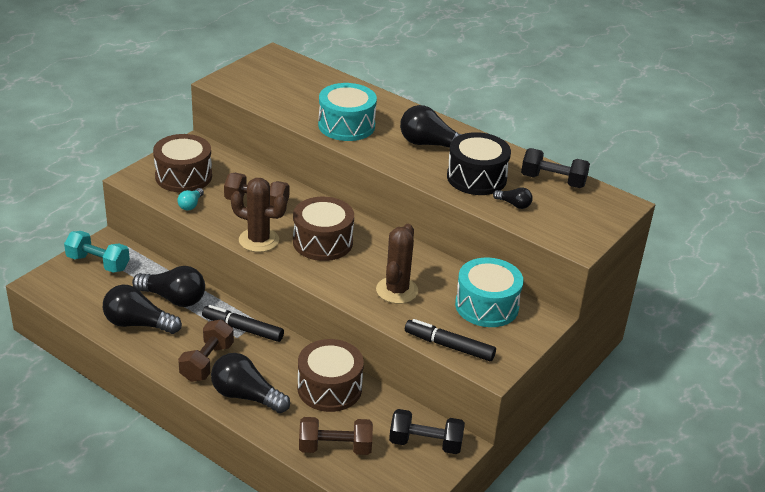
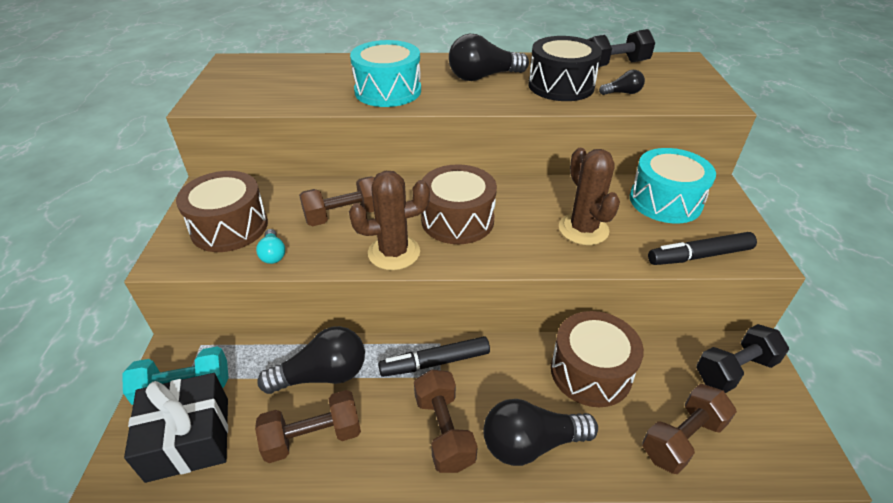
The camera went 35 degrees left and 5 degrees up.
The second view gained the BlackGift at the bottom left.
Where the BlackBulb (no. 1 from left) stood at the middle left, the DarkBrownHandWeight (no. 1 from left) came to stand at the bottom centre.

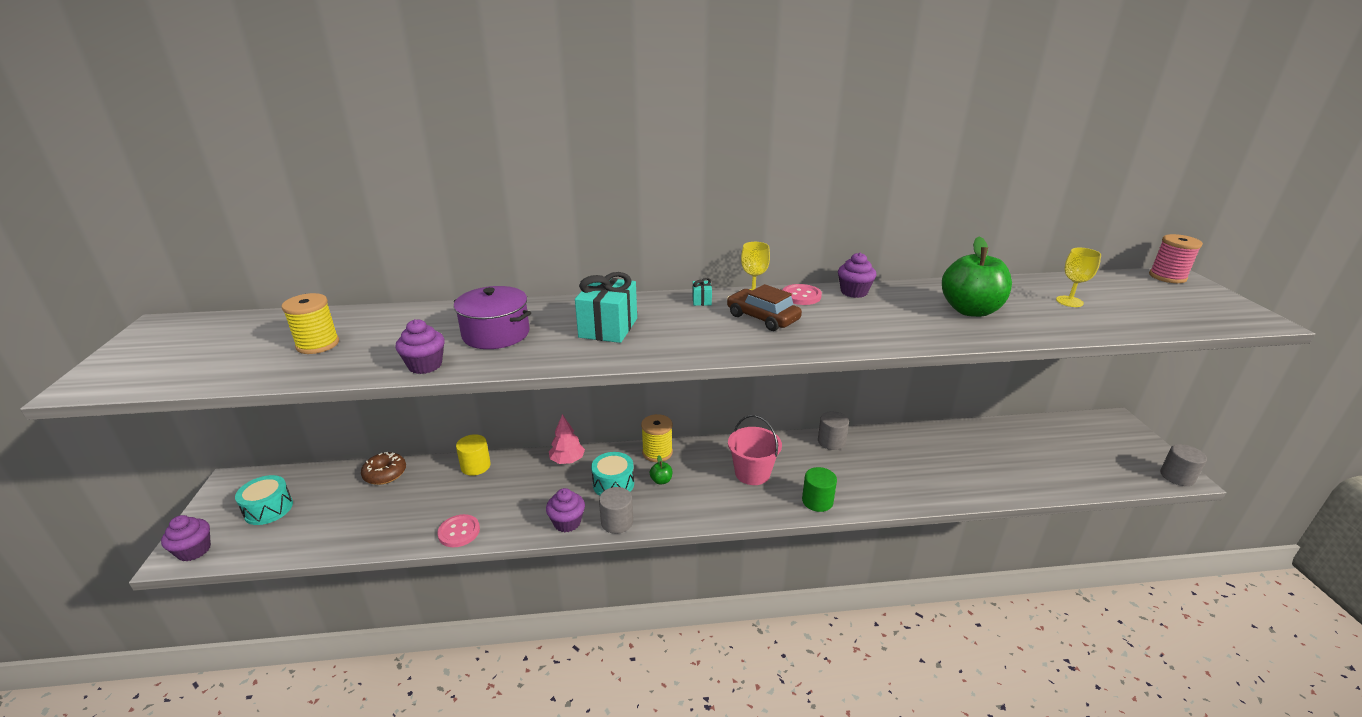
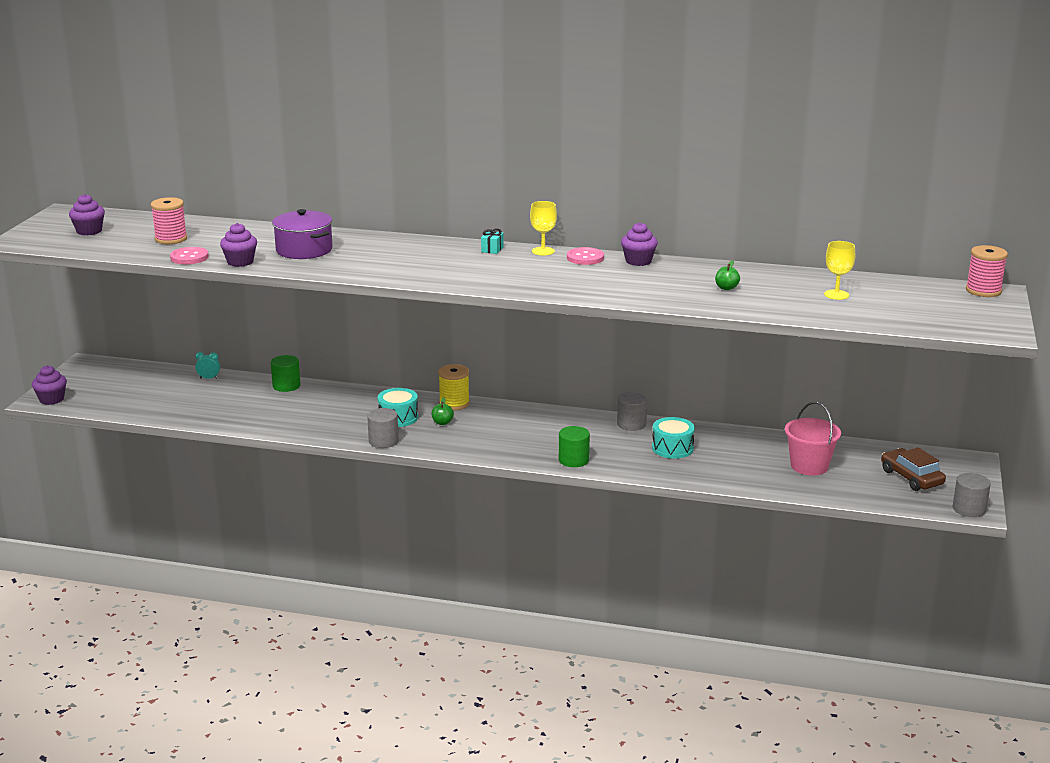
The camera went 20 degrees right and 5 degrees down.
The RoyalPurpleCupcake (no. 3 from left in the first image) ended up elsewhere, having gone from the bottom centre to the top left.
What was the BrightYellowSpool (no. 1 from left) at the middle left turned into the RosySpool (no. 1 from left) at the top left.
The RosyButton (no. 1 from left) ended up elsewhere, having gone from the bottom centre to the middle left.
Where the DarkBrownGlazedDonut stood at the middle left, the AquaAlarmClock came to stand at the middle left.
What was the BrightYellowCylinderShape at the centre turned into the LeafGreenCylinderShape (no. 1 from left) at the middle left.
The AquaDrum (no. 1 from left in the first image) ended up elsewhere, having gone from the bottom left to the centre.
The size of the LeafGreenToyApple (no. 2 from left) at the middle right changed by a factor of 0.40.
The RosySandBucket ended up elsewhere, having gone from the centre to the middle right.
The DarkBrownToyCar ended up elsewhere, having gone from the centre to the middle right.
The second view lost the RosyToyTree at the centre.
The second view lost the AquaGift (no. 1 from left) at the centre.

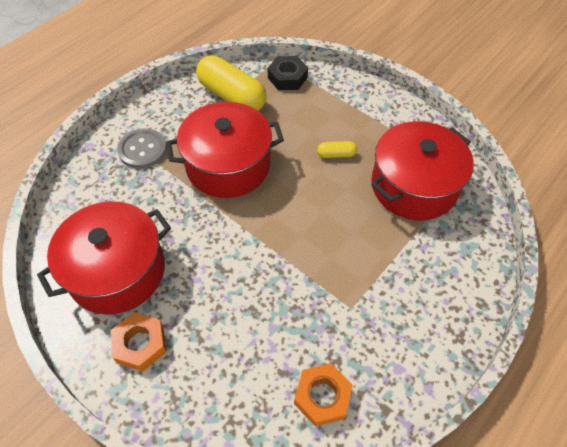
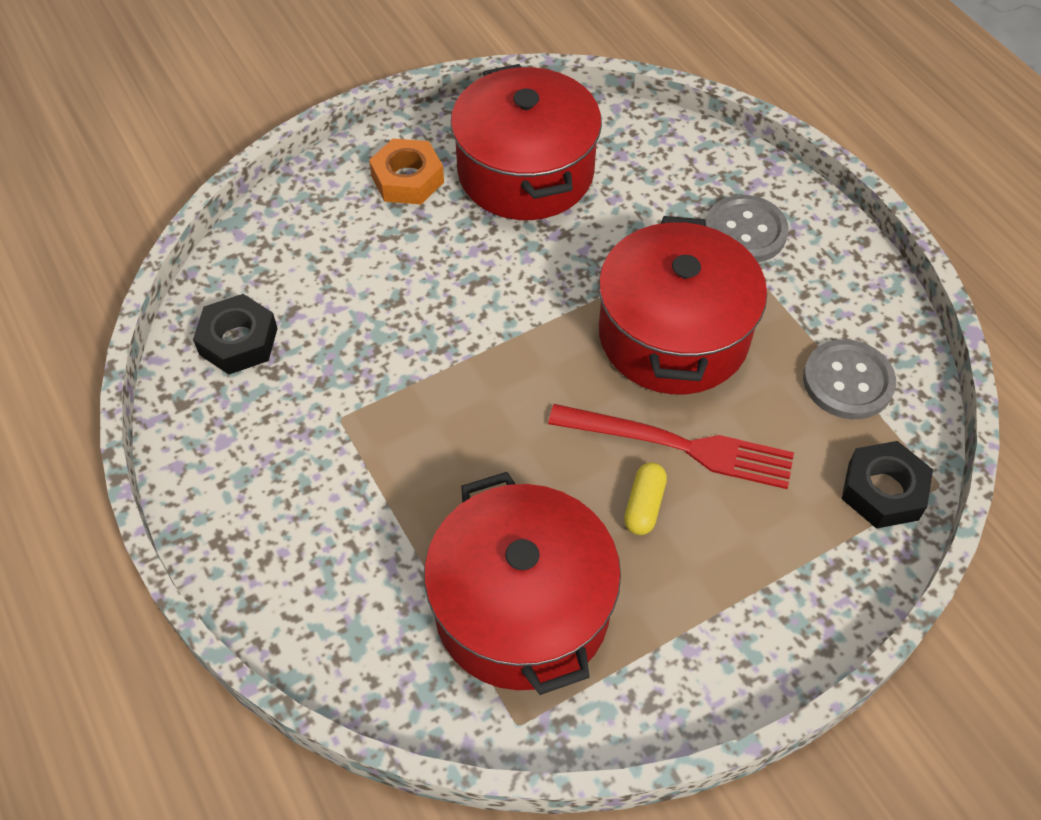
The camera went 110 degrees right and 0 degrees up.
What was the OrangeColouredNut (no. 2 from left) at the bottom centre turned into the BlackNut (no. 1 from left) at the middle left.
The second view gained the ScarletDinnerFork at the centre.
Where the BrightYellowPillShape (no. 1 from left) stood at the top centre, the GreyButton (no. 2 from left) came to stand at the middle right.

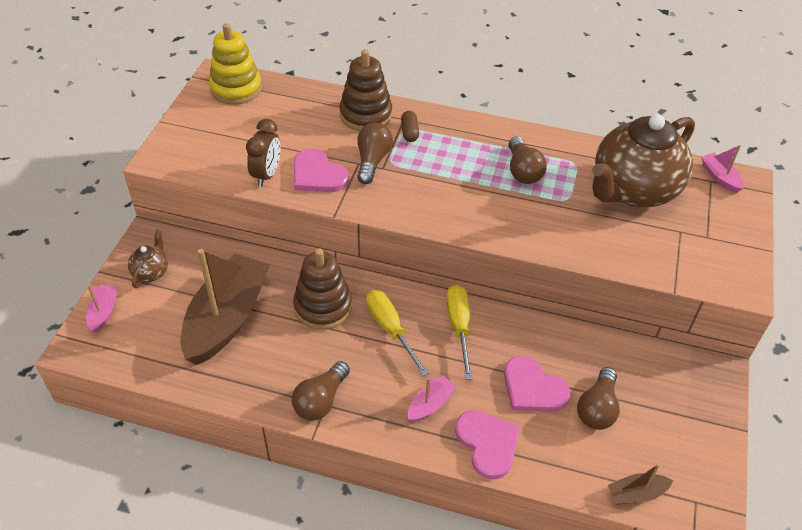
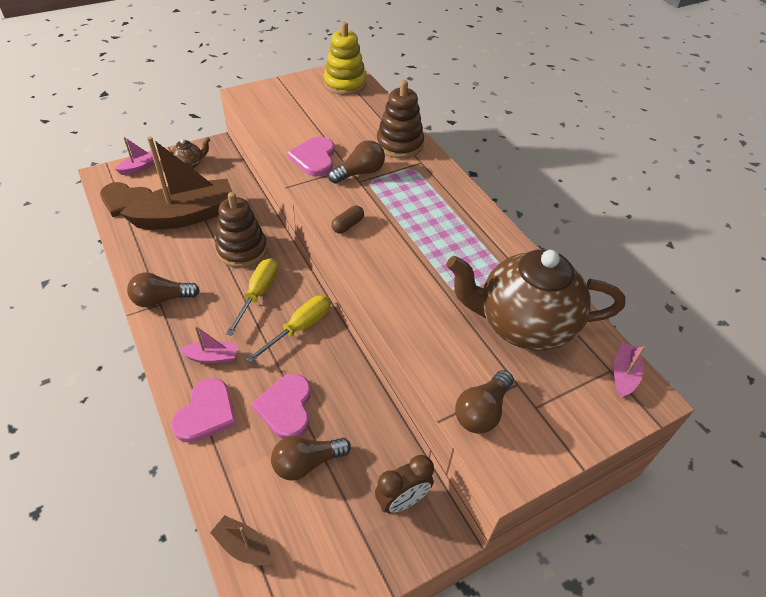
The camera went 45 degrees right and 0 degrees up.
The second view gained the DarkBrownLoveHeart at the middle left.
The DarkBrownPillShape ended up elsewhere, having gone from the top centre to the centre.
The DarkBrownAlarmClock ended up elsewhere, having gone from the top left to the bottom centre.
The DarkBrownBulb (no. 3 from left in the first image) ended up elsewhere, having gone from the top centre to the bottom centre.

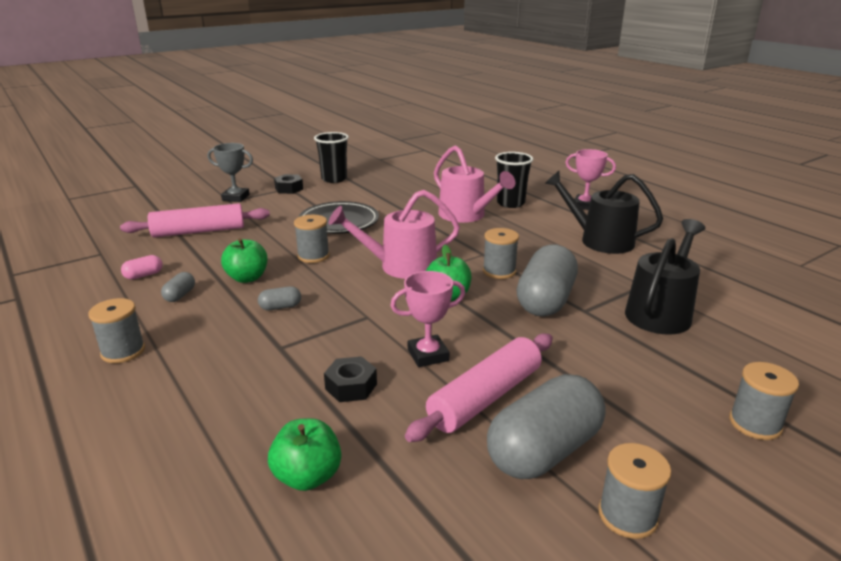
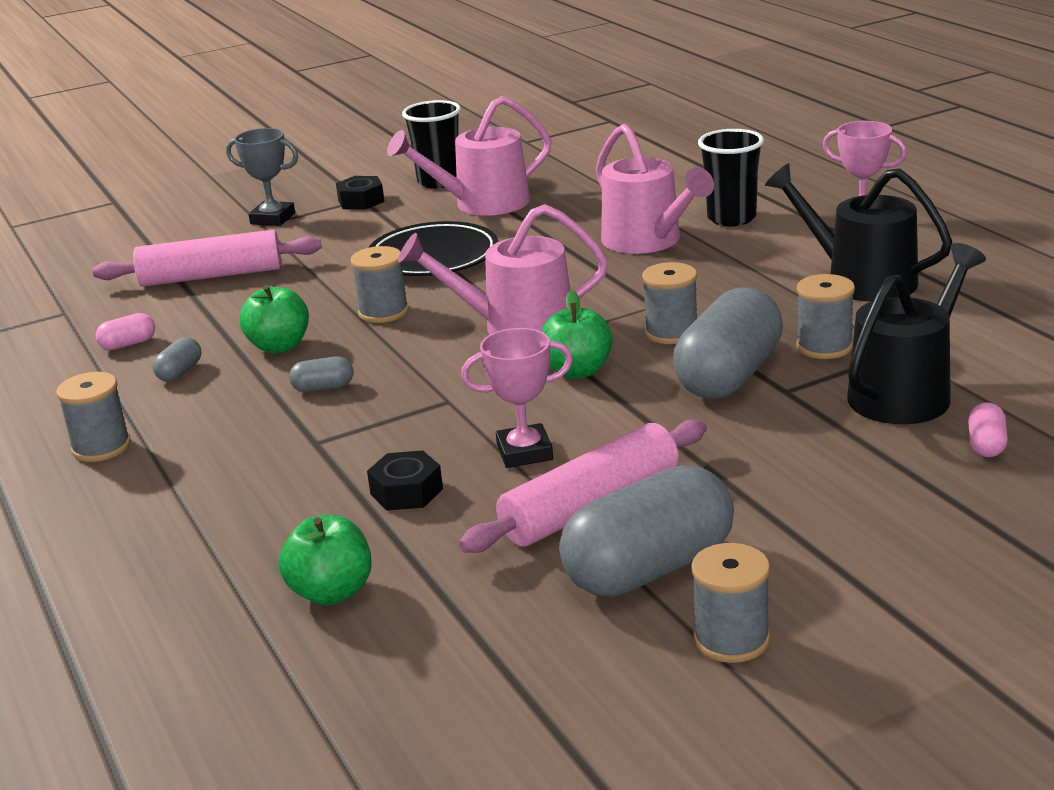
The camera went 10 degrees right and 0 degrees up.
The second view gained the RosyWateringPot (no. 1 from left) at the top centre.
The GreySpool (no. 5 from left) ended up elsewhere, having gone from the bottom right to the middle right.
The second view gained the RosyPillShape (no. 2 from left) at the middle right.

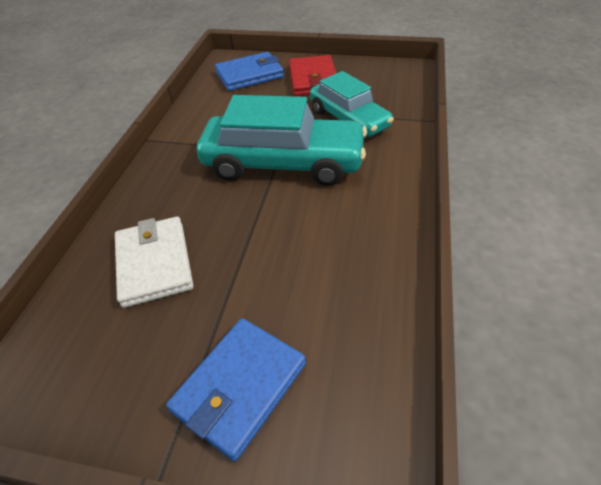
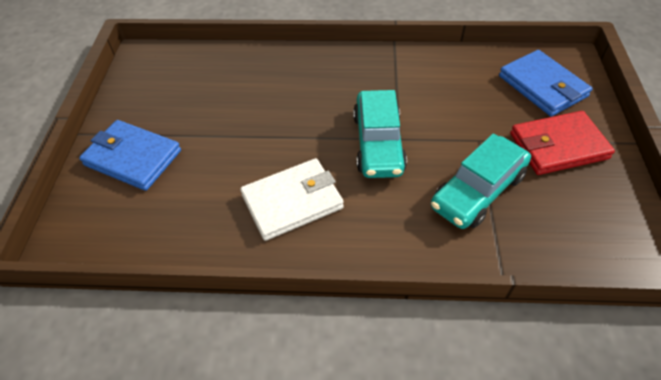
The camera went 80 degrees right and 5 degrees up.
The WhiteWallet ended up elsewhere, having gone from the middle left to the centre.
The size of the AquaToyCar (no. 1 from left) at the top centre changed by a factor of 0.65.

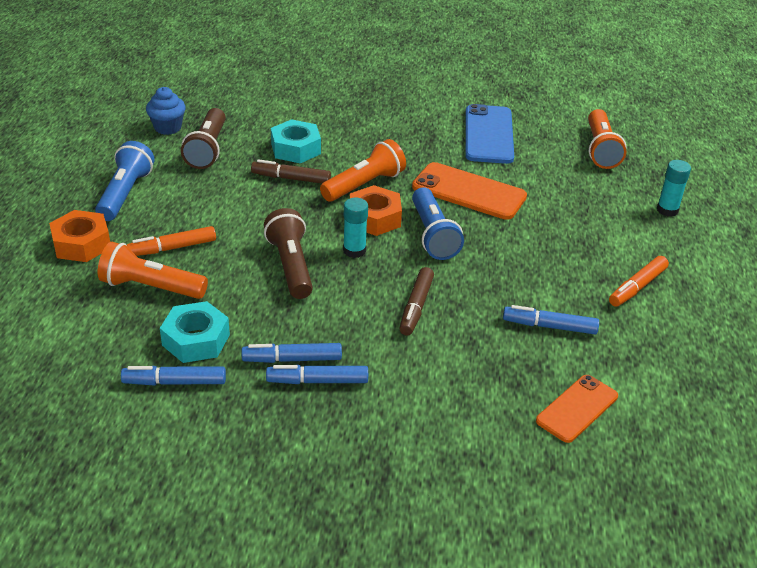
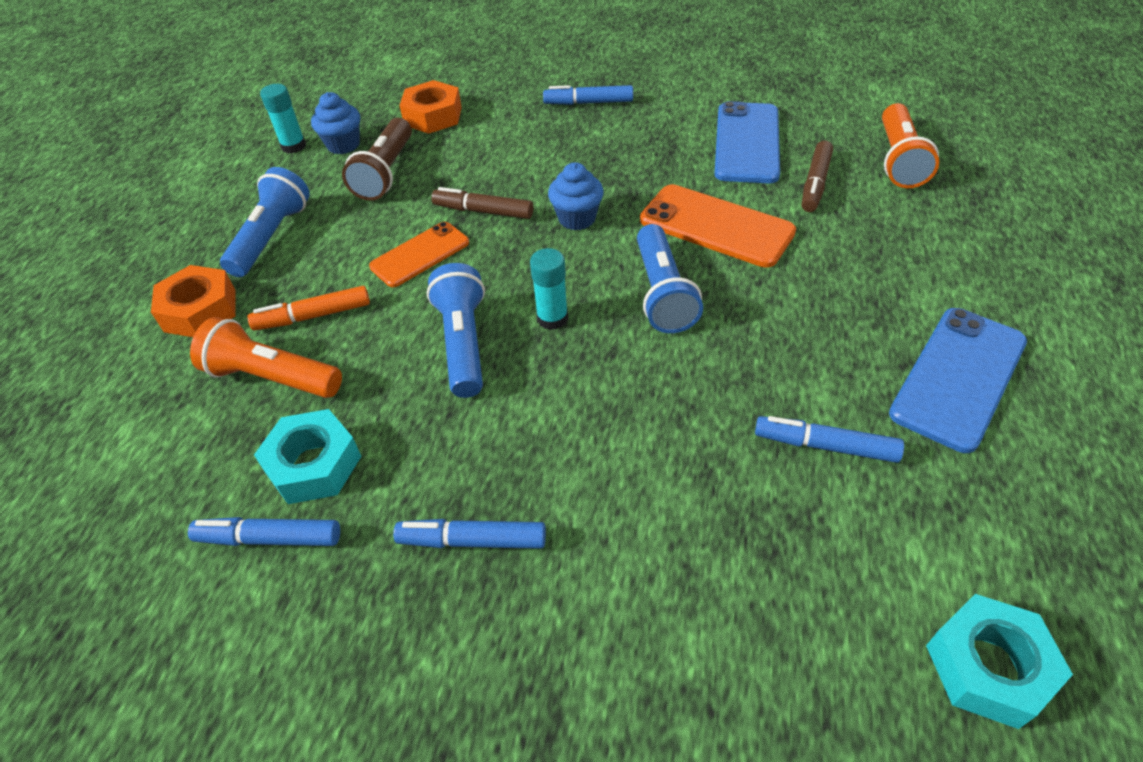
The camera went 10 degrees right and 10 degrees up.
The AquaStickOfGlue (no. 2 from left in the first image) ended up elsewhere, having gone from the top right to the top left.
The OrangeColouredMobilePhone (no. 2 from left in the first image) ended up elsewhere, having gone from the bottom right to the centre.
The OrangeColouredNut (no. 2 from left) ended up elsewhere, having gone from the centre to the top centre.
What was the DarkBrownTorch (no. 2 from left) at the centre turned into the CobaltTorch (no. 2 from left) at the centre.
The CobaltMarker (no. 2 from left in the first image) ended up elsewhere, having gone from the centre to the top centre.
Where the OrangeColouredTorch (no. 2 from left) stood at the top centre, the CobaltCupcake (no. 2 from left) came to stand at the top centre.
The DarkBrownMarker (no. 2 from left) ended up elsewhere, having gone from the centre to the top right.
Where the OrangeColouredMarker (no. 2 from left) stood at the middle right, the CobaltMobilePhone (no. 2 from left) came to stand at the middle right.
The AquaNut (no. 2 from left) ended up elsewhere, having gone from the top centre to the bottom right.

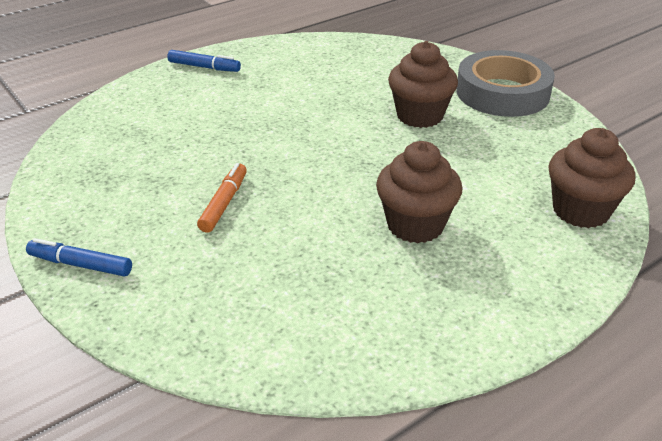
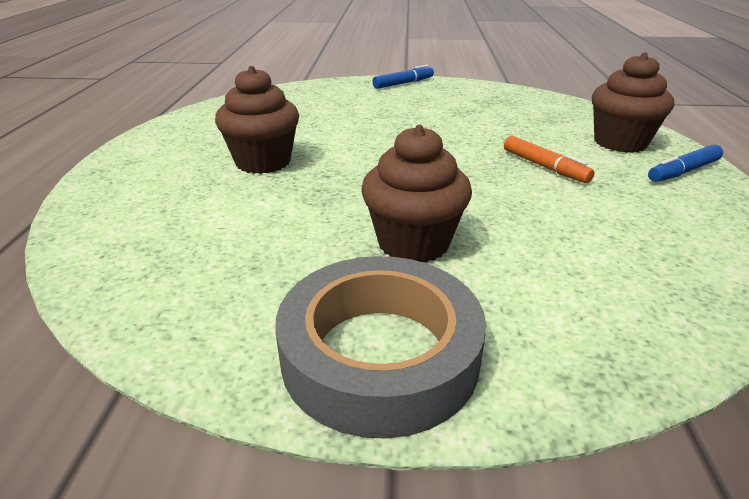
The camera went 130 degrees right and 5 degrees down.
The OrangeColouredMarker ended up elsewhere, having gone from the centre to the top right.
The DarkBrownCupcake (no. 3 from left) ended up elsewhere, having gone from the middle right to the top right.

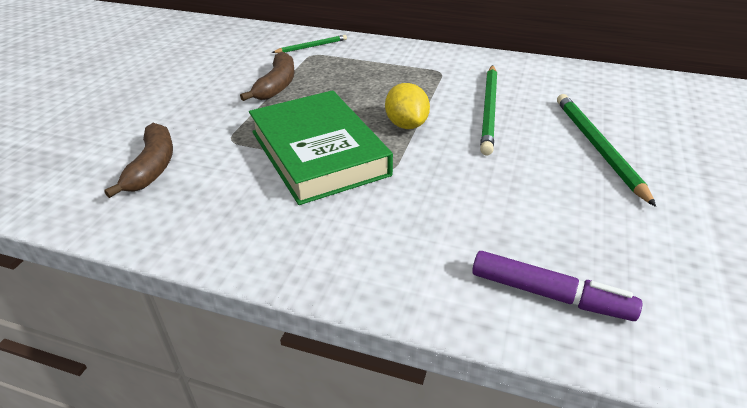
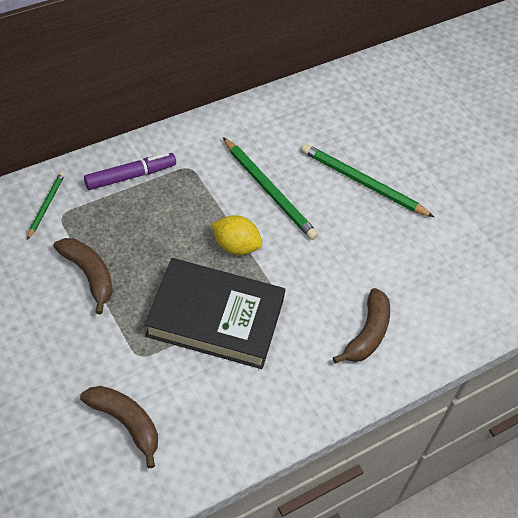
The camera went 55 degrees left and 15 degrees up.
The RoyalPurpleMarker ended up elsewhere, having gone from the bottom right to the top left.
What was the LeafGreenBook at the centre turned into the BlackBook at the centre.
The second view gained the DarkBrownBananaFruit (no. 3 from left) at the middle right.

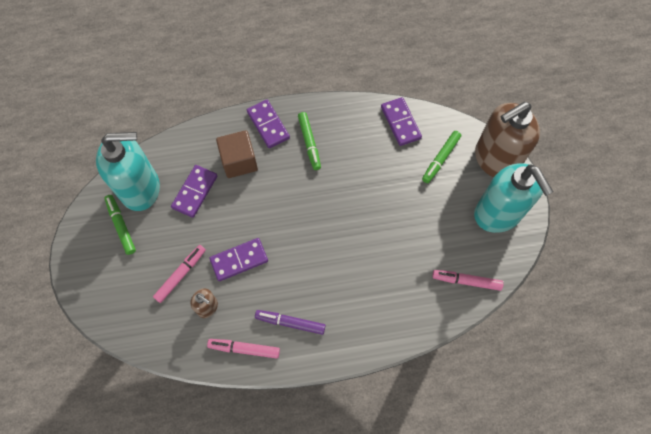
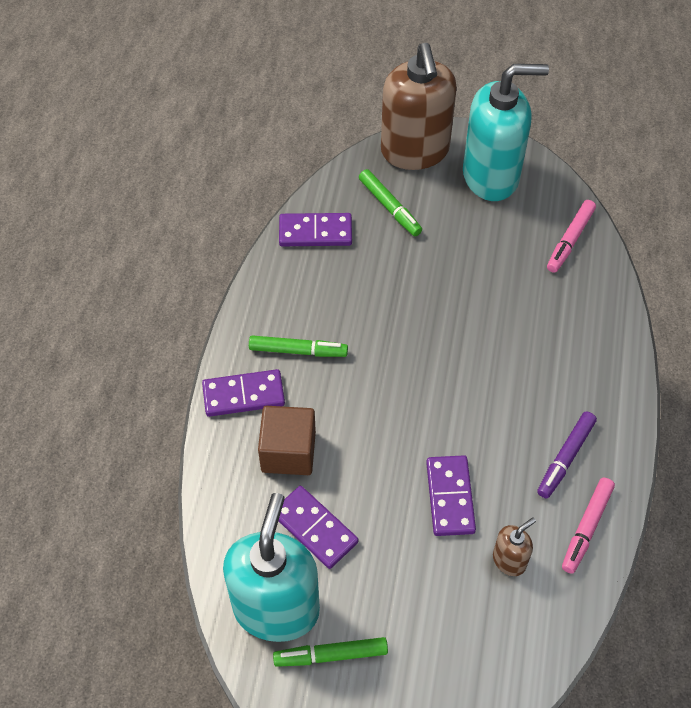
The camera went 70 degrees left and 10 degrees down.
The second view lost the RosyMarker (no. 1 from left) at the middle left.

